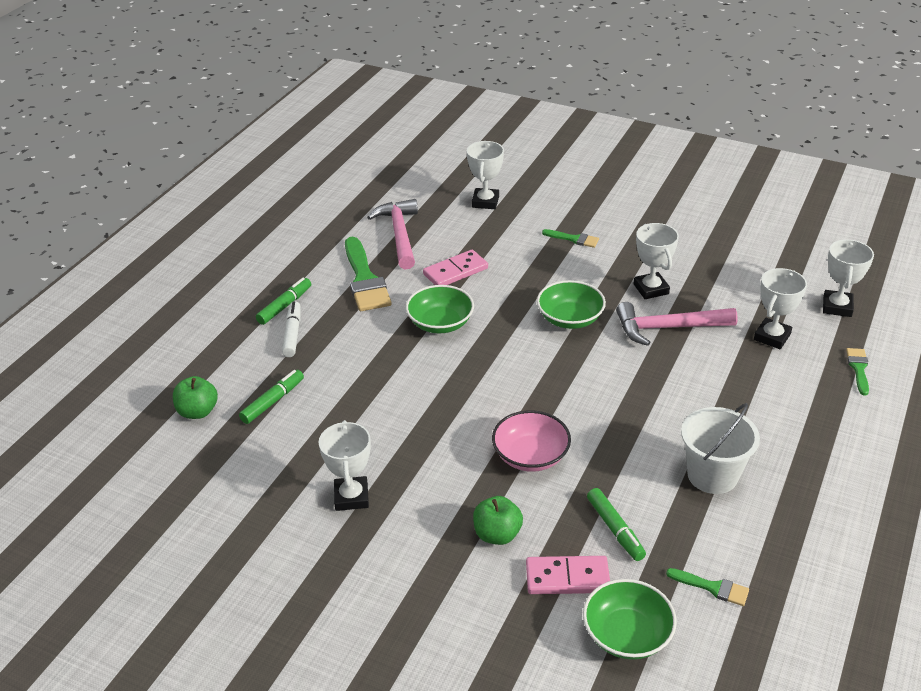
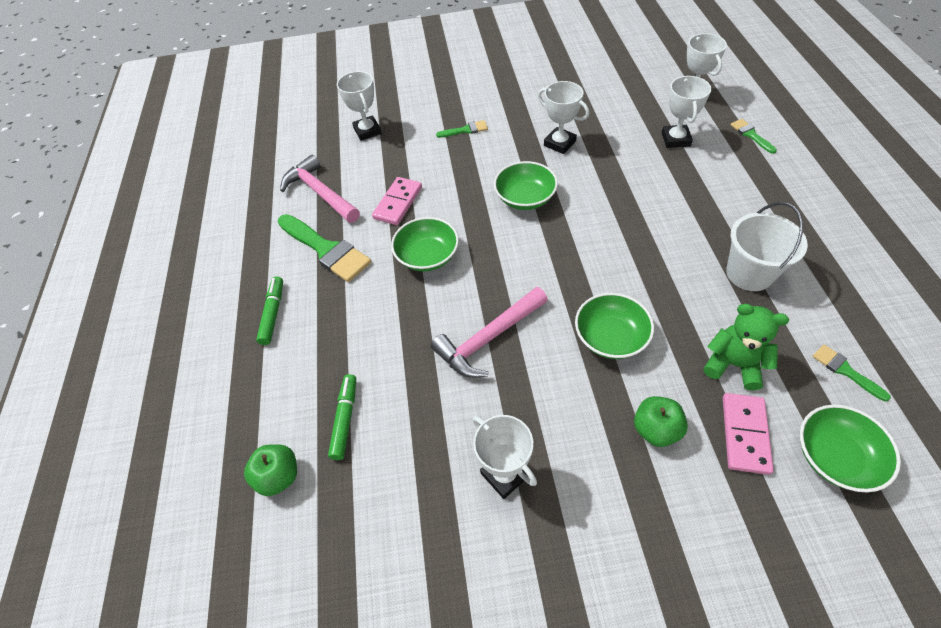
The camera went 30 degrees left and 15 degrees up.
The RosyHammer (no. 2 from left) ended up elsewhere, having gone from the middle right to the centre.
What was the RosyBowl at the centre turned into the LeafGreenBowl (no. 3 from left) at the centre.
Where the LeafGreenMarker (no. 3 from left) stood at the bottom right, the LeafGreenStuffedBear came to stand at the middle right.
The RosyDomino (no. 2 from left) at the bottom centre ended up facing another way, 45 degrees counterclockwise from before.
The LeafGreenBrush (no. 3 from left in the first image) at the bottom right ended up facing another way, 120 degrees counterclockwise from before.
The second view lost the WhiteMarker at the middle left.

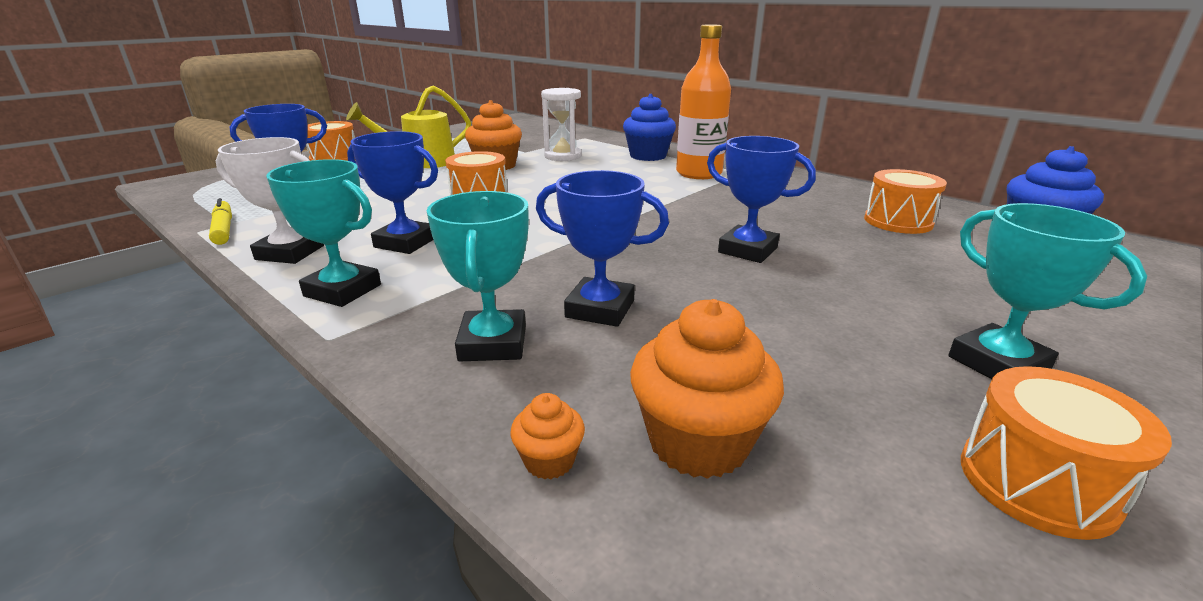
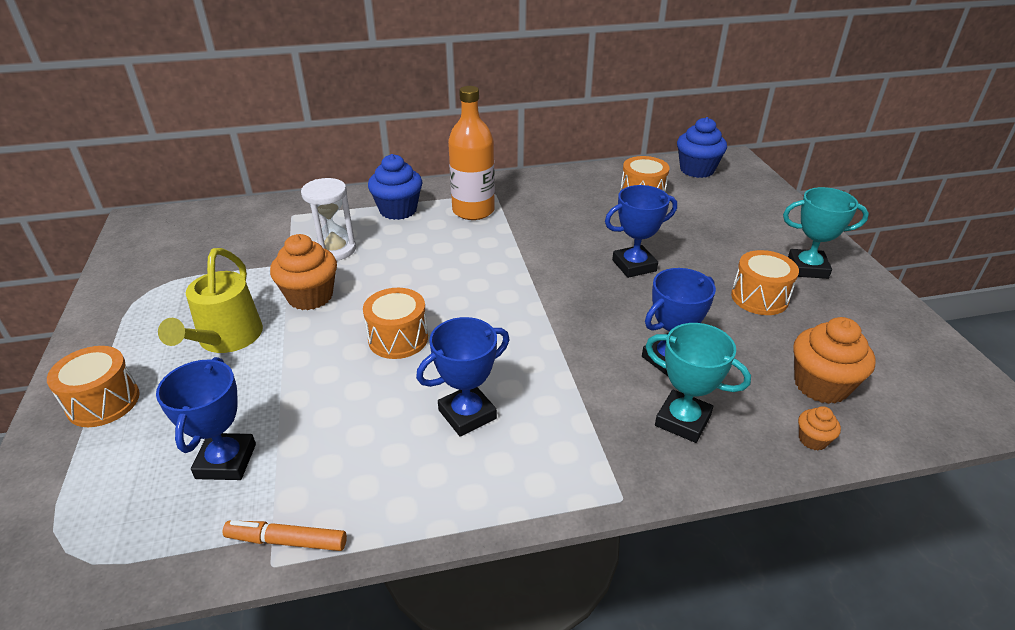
The camera went 55 degrees left and 10 degrees up.
What was the BrightYellowMarker at the middle left turned into the OrangeColouredMarker at the bottom left.
The OrangeColouredDrum (no. 4 from left) ended up elsewhere, having gone from the bottom right to the middle right.
The second view lost the WhitePrizeCup at the top left.
The second view lost the AquaPrizeCup (no. 1 from left) at the middle left.

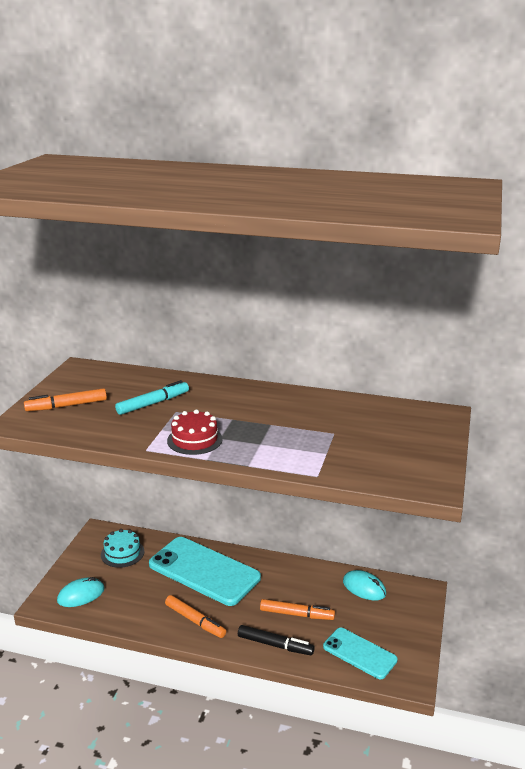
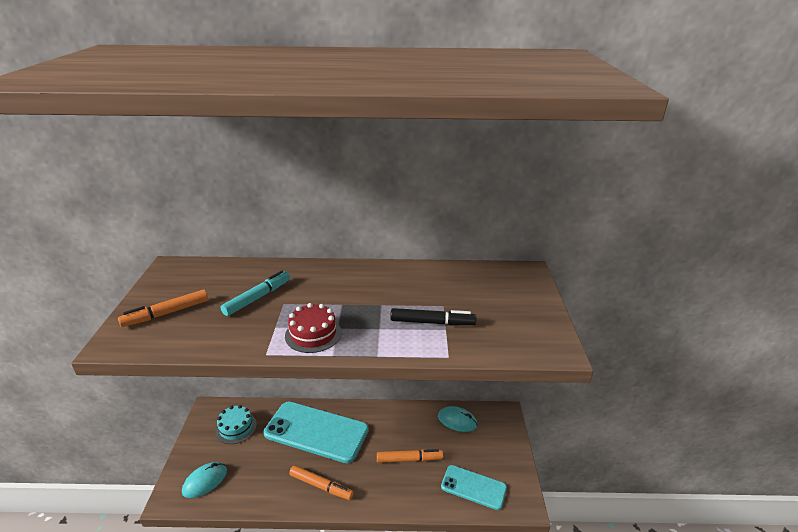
The camera went 15 degrees left and 5 degrees up.
The BlackMarker ended up elsewhere, having gone from the bottom centre to the centre.

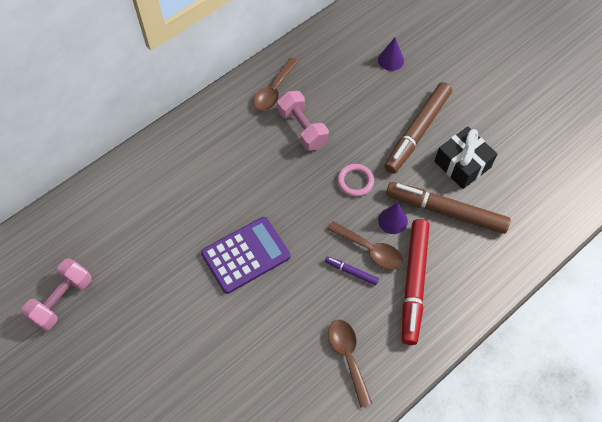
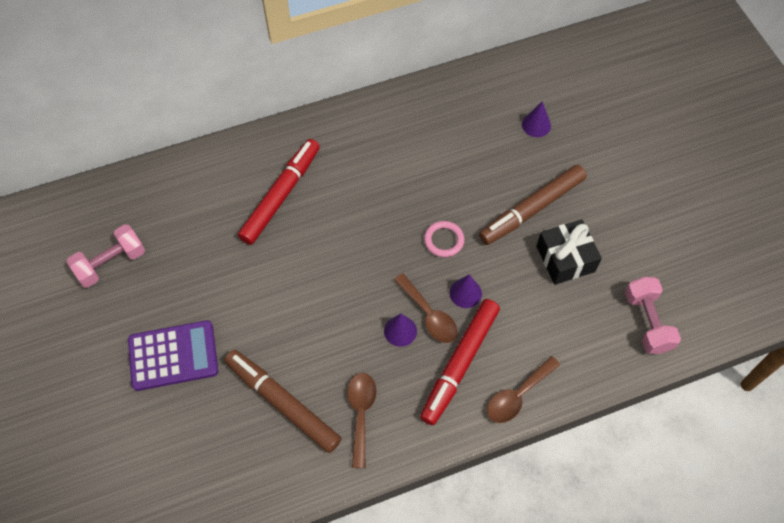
The camera went 20 degrees right and 0 degrees up.
The RoyalPurplePocketCalculator ended up elsewhere, having gone from the centre to the bottom left.
The DarkBrownMarker (no. 2 from left in the first image) ended up elsewhere, having gone from the middle right to the bottom centre.
The second view gained the ScarletMarker (no. 1 from left) at the centre.
Where the RoyalPurpleMarker stood at the centre, the RoyalPurpleConeShape (no. 1 from left) came to stand at the centre.
The DarkBrownTablespoon (no. 1 from left in the first image) ended up elsewhere, having gone from the top centre to the bottom right.
The RosyHandWeight (no. 2 from left) ended up elsewhere, having gone from the top centre to the middle right.

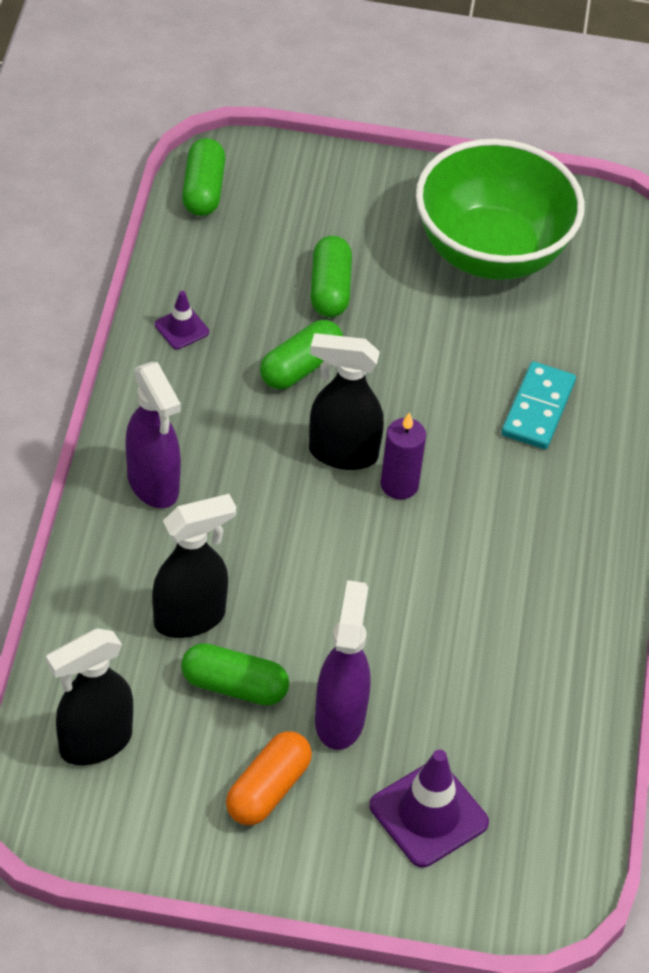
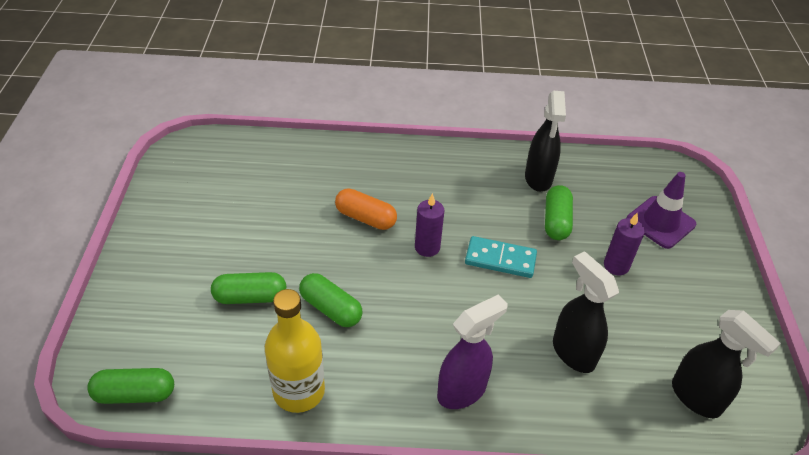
The camera went 95 degrees left and 5 degrees down.
Where the RoyalPurpleTrafficCone (no. 1 from left) stood at the top left, the BrightYellowBottle came to stand at the bottom centre.
The OrangeColouredPillShape ended up elsewhere, having gone from the bottom centre to the centre.
The AquaDomino ended up elsewhere, having gone from the middle right to the centre.
The BlackSprayer (no. 3 from left in the first image) ended up elsewhere, having gone from the centre to the top right.
The LeafGreenPillShape (no. 2 from left in the first image) ended up elsewhere, having gone from the bottom centre to the middle right.
Where the RoyalPurpleSprayer (no. 2 from left) stood at the bottom centre, the RoyalPurpleCandle (no. 2 from left) came to stand at the middle right.
The second view lost the LeafGreenBowl at the top right.

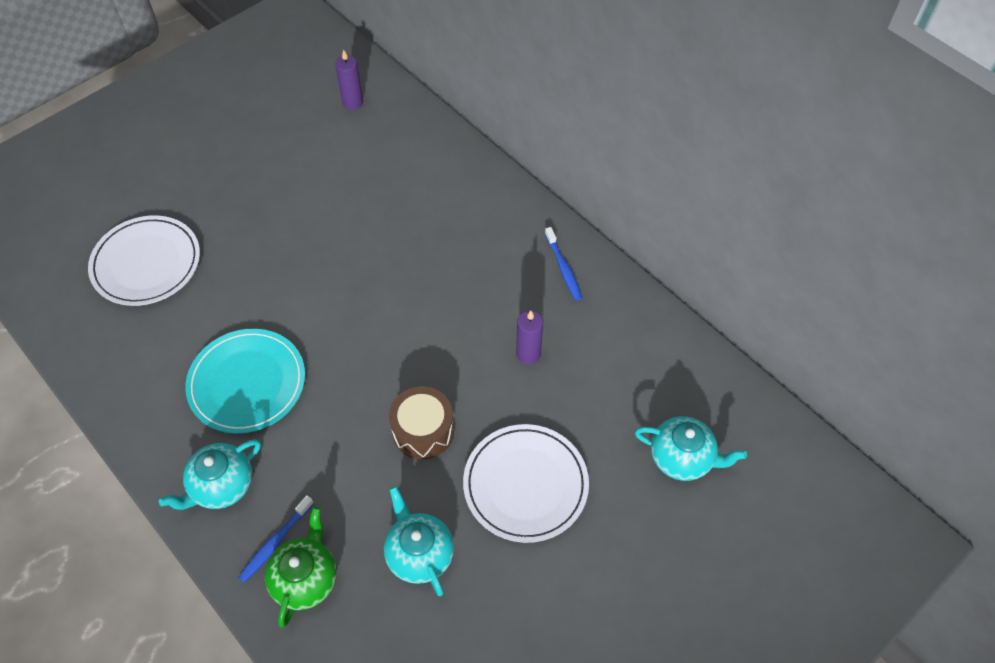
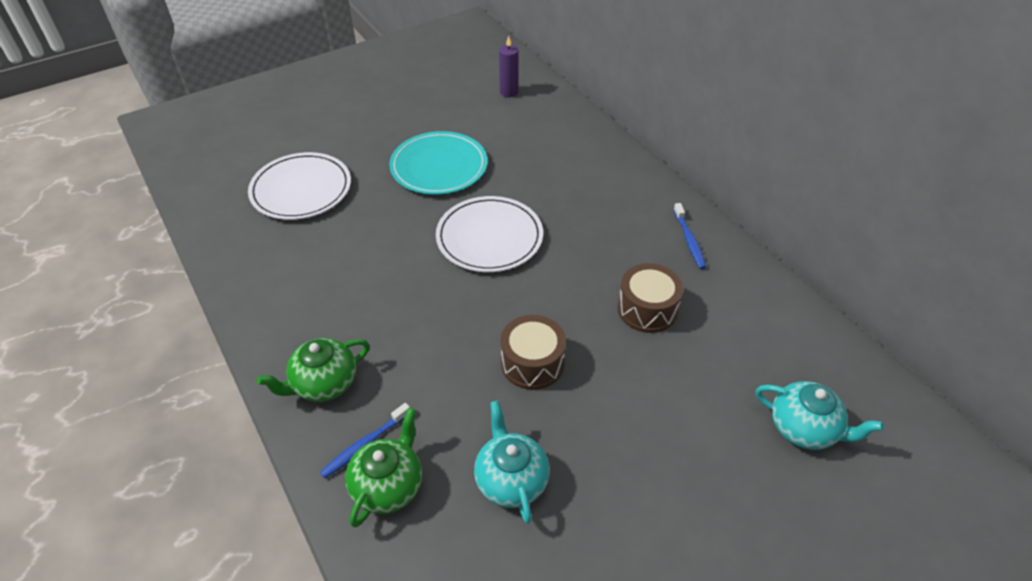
The camera went 10 degrees right and 10 degrees down.
What was the AquaTeapot (no. 1 from left) at the bottom left turned into the LeafGreenTeapot (no. 1 from left) at the middle left.
The AquaPlate ended up elsewhere, having gone from the middle left to the top centre.
The WhitePlate (no. 2 from left) ended up elsewhere, having gone from the bottom centre to the centre.
Where the RoyalPurpleCandle (no. 2 from left) stood at the centre, the DarkBrownDrum (no. 2 from left) came to stand at the centre.

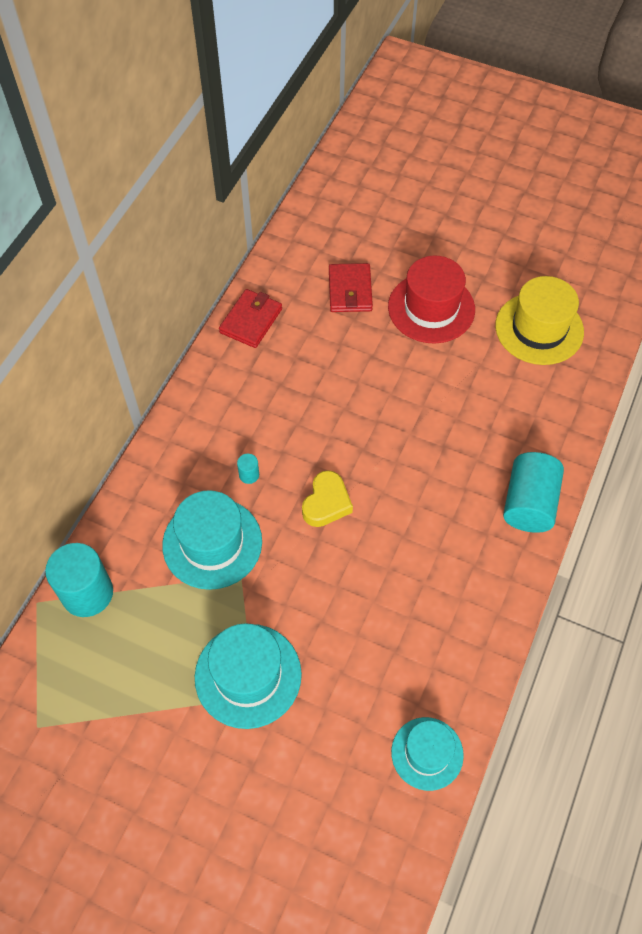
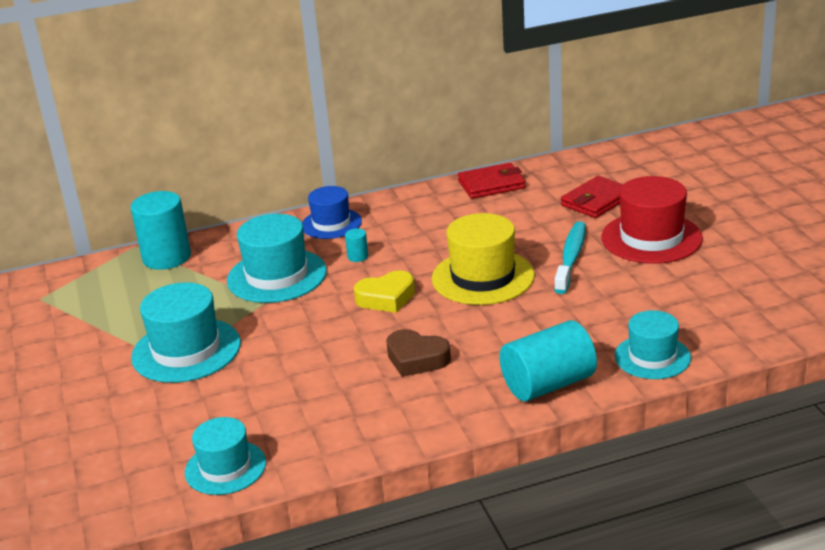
The camera went 50 degrees right and 30 degrees down.
The second view gained the CobaltHat at the centre.
The second view gained the DarkBrownLoveHeart at the centre.
The BrightYellowHat ended up elsewhere, having gone from the middle right to the centre.
The second view gained the AquaToothbrush at the middle right.
The second view gained the AquaHat (no. 4 from left) at the middle right.

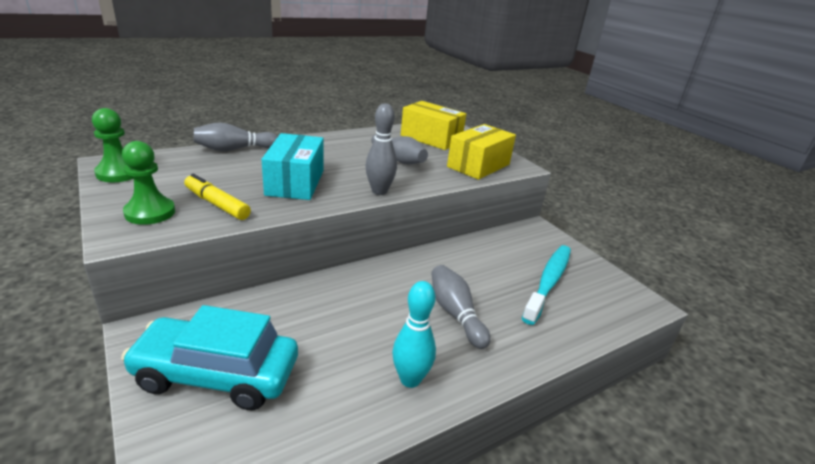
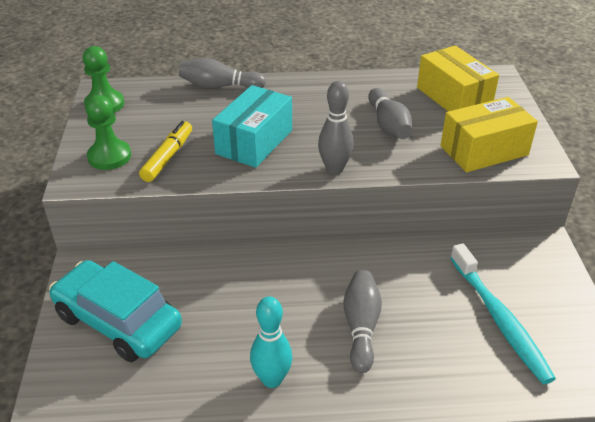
The camera went 30 degrees right and 10 degrees up.
The BrightYellowMarker at the middle left ended up facing another way, 45 degrees clockwise from before.
The AquaToothbrush at the middle right ended up facing another way, 105 degrees clockwise from before.

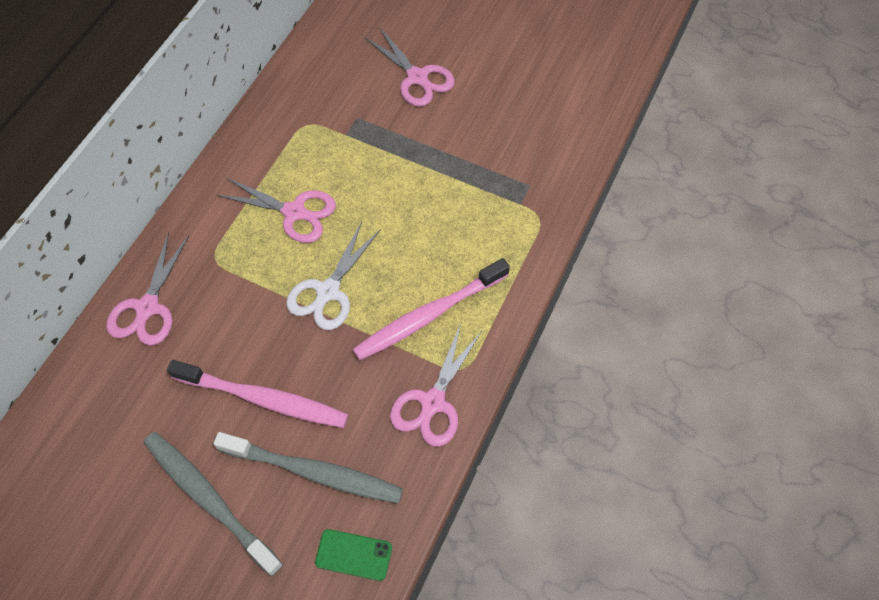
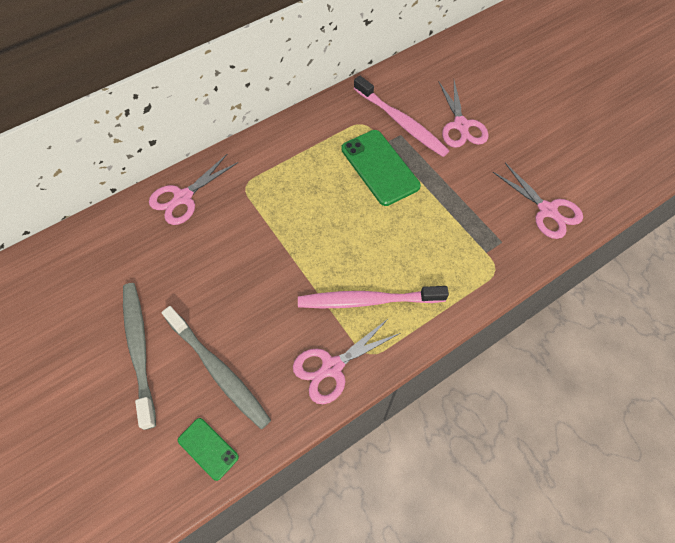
The camera went 30 degrees right and 0 degrees up.
The second view gained the LeafGreenMobilePhone (no. 2 from left) at the top centre.
The RosyToothbrush (no. 1 from left in the first image) ended up elsewhere, having gone from the middle left to the top centre.
The RosyShears (no. 2 from left in the first image) ended up elsewhere, having gone from the middle left to the middle right.
The second view lost the WhiteShears at the centre.

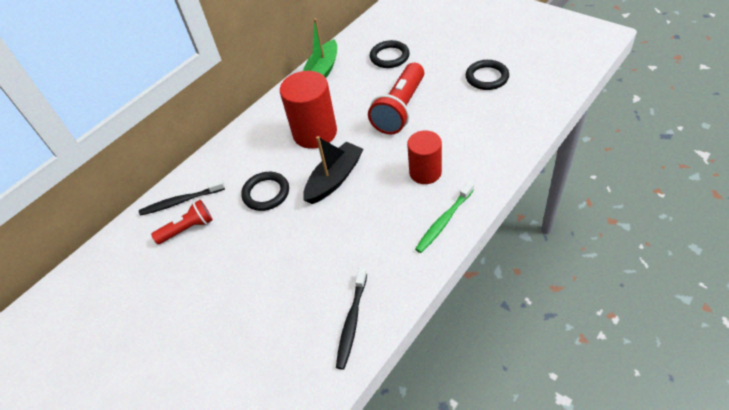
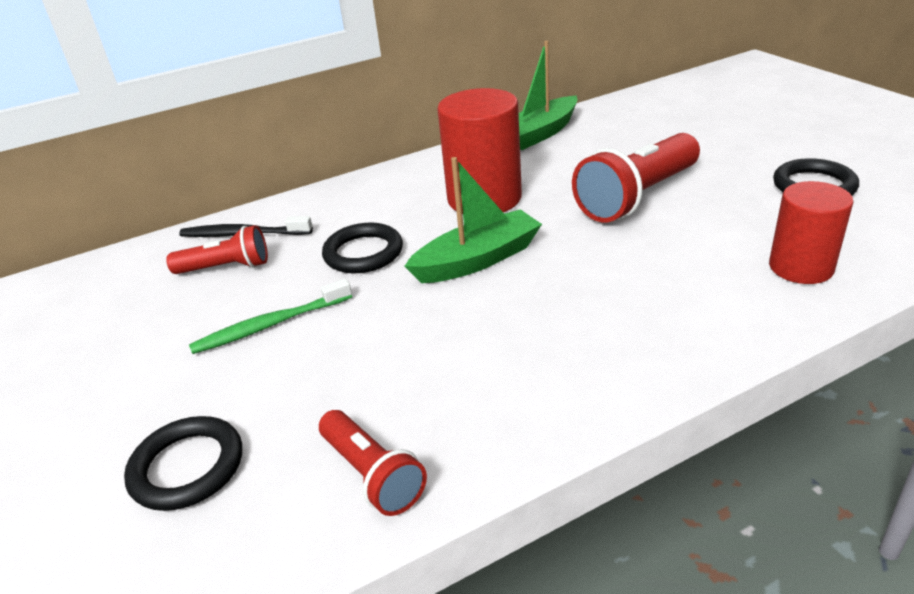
The camera went 20 degrees right and 15 degrees down.
The BlackHoop (no. 2 from left in the first image) ended up elsewhere, having gone from the top centre to the bottom left.
The LeafGreenToothbrush ended up elsewhere, having gone from the centre to the middle left.
Where the BlackToothbrush (no. 2 from left) stood at the bottom centre, the ScarletTorch (no. 2 from left) came to stand at the bottom centre.
What was the BlackBoat at the centre turned into the LeafGreenBoat (no. 1 from left) at the centre.
The ScarletCylinderShape (no. 2 from left) ended up elsewhere, having gone from the centre to the middle right.

